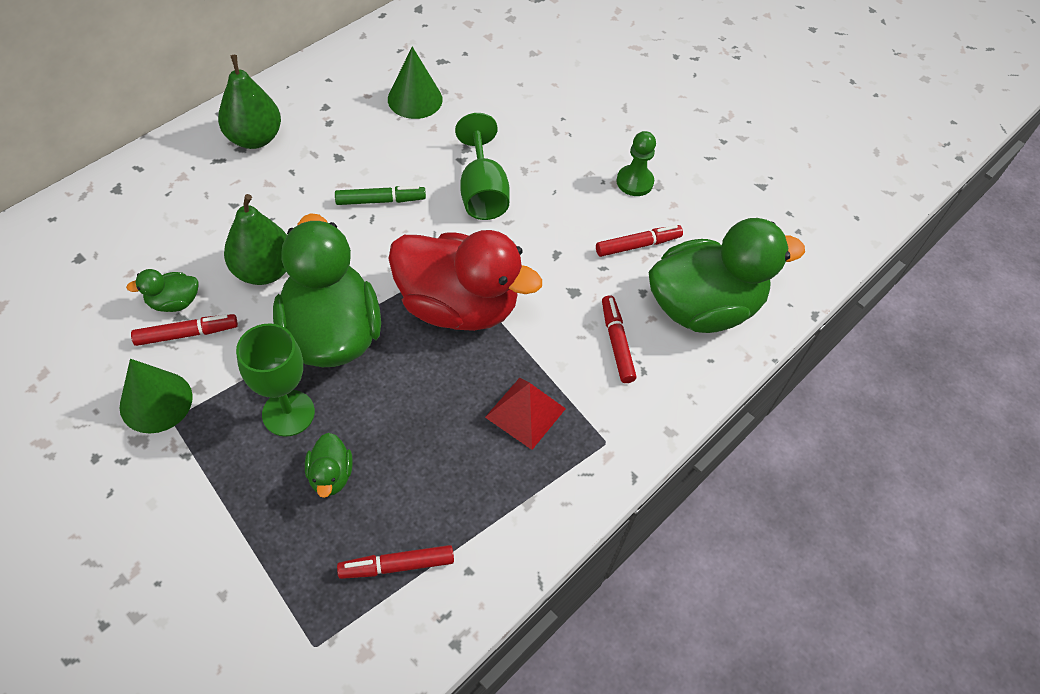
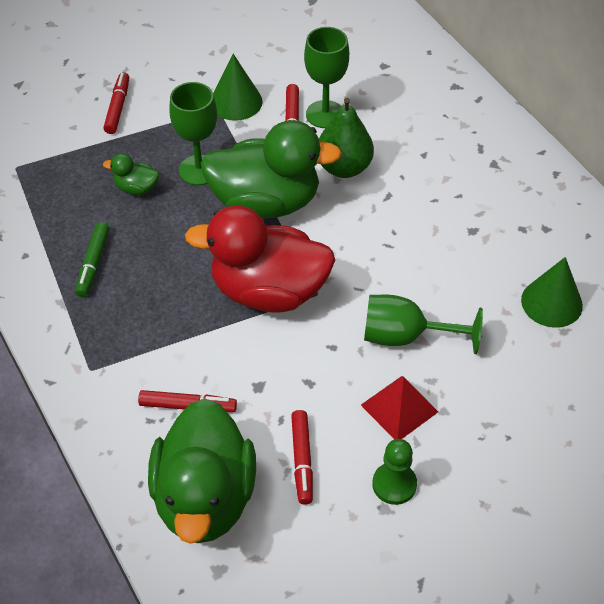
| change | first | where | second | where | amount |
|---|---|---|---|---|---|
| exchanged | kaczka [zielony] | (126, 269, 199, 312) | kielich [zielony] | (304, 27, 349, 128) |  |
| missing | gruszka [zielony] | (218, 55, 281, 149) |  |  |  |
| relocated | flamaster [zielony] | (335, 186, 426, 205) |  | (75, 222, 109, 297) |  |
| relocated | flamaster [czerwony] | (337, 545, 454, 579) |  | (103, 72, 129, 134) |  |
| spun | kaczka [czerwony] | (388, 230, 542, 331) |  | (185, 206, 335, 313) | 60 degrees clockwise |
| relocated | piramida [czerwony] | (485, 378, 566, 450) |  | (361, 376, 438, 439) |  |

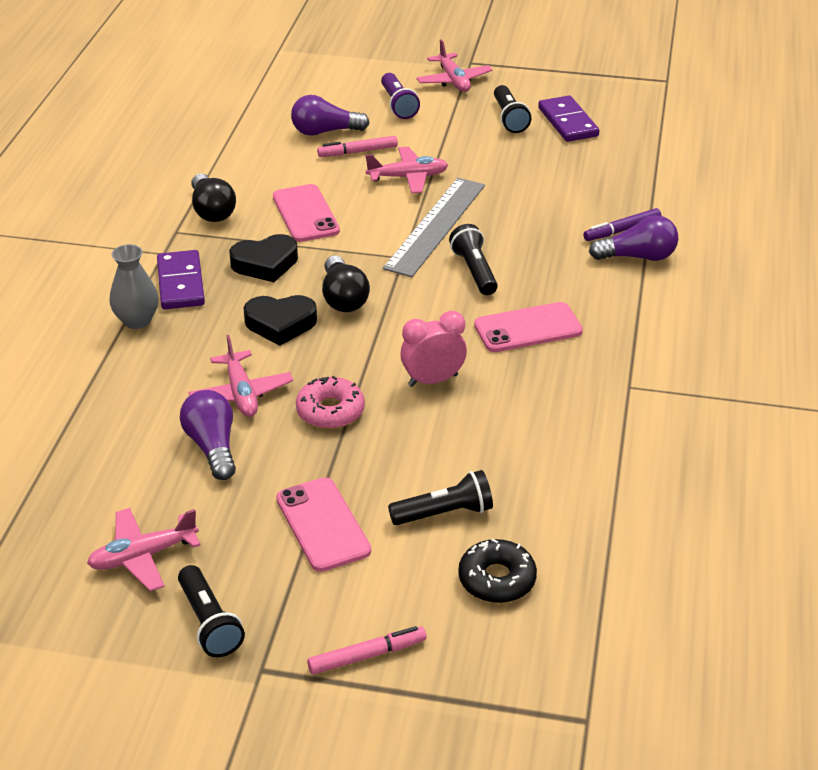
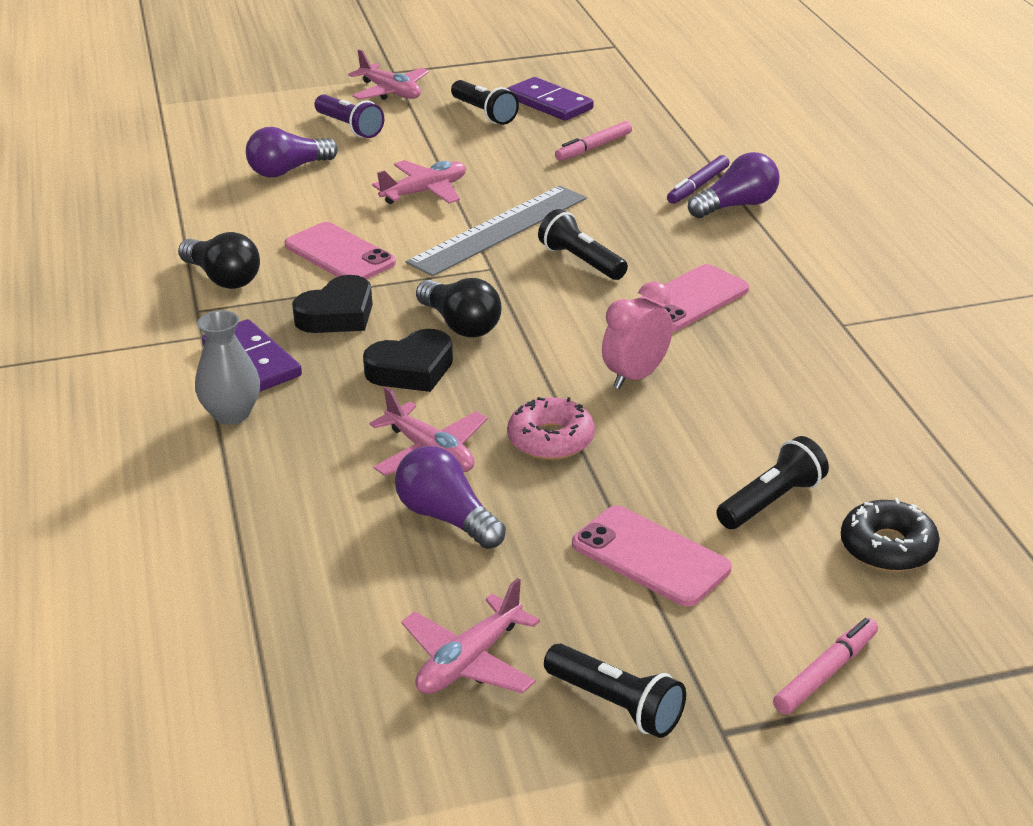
| change | first | where | second | where | amount |
|---|---|---|---|---|---|
| relocated | flamaster [różowy] | (317, 136, 398, 157) |  | (555, 121, 632, 161) |  |
| spun | linijka [szary] | (383, 178, 485, 277) |  | (406, 186, 586, 277) | 45 degrees clockwise |

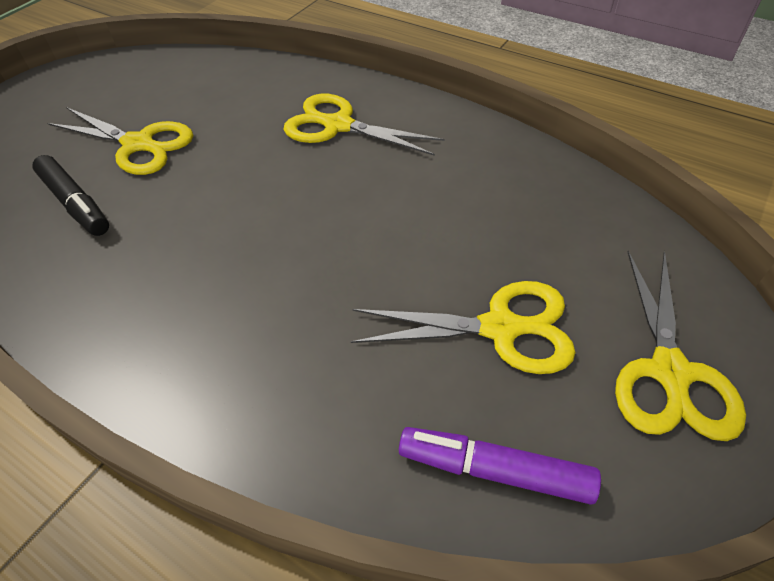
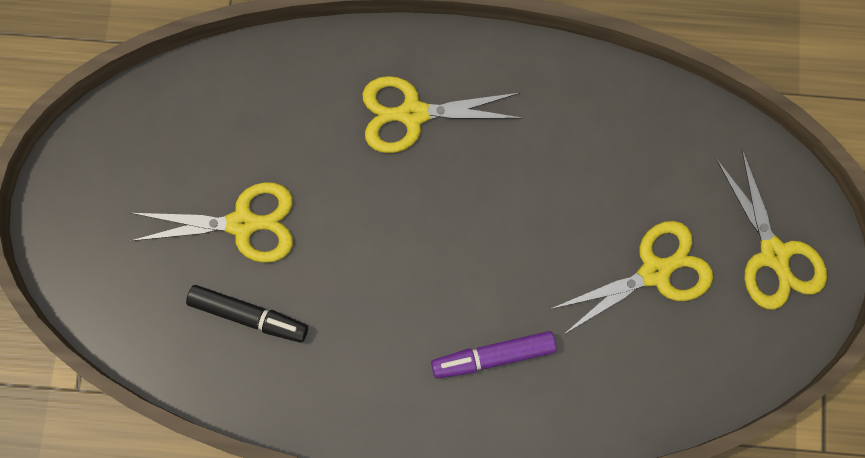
| change | first | where | second | where | amount |
|---|---|---|---|---|---|
| relocated | flamaster [fioletowy] | (399, 427, 601, 505) |  | (431, 331, 557, 379) |  |

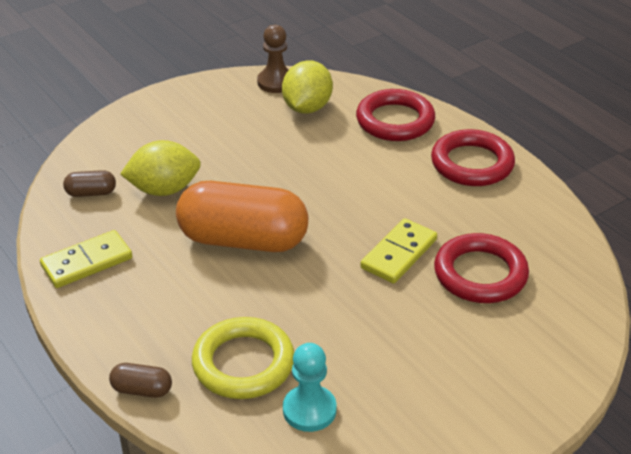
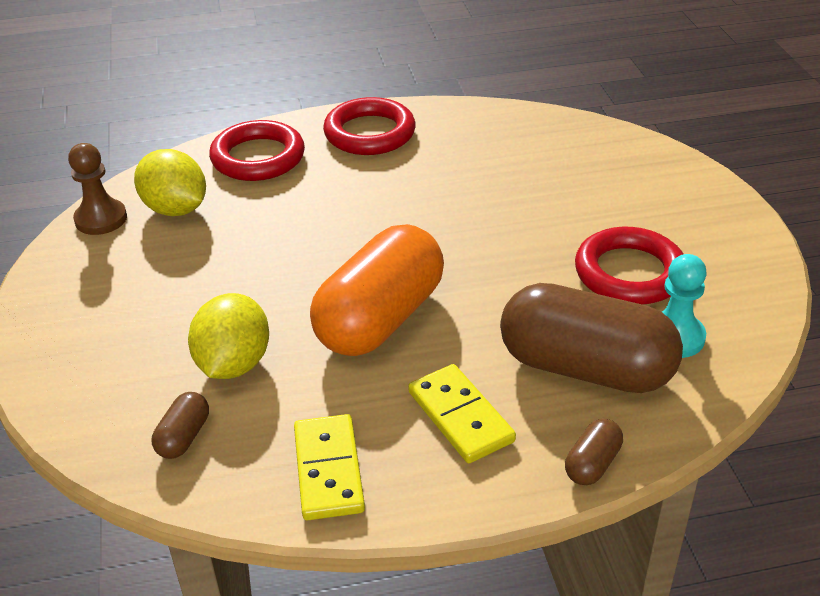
| change | first | where | second | where | amount |
|---|---|---|---|---|---|
| exchanged | pierścień [żółty] | (192, 317, 294, 399) | kapsułka [brązowy] | (500, 283, 683, 393) |  |
| relocated | kostka domina [żółty] | (360, 218, 437, 284) |  | (408, 364, 516, 463) |  |
| relocated | pierścień [czerwony] | (434, 233, 529, 303) |  | (575, 227, 683, 305) |  |

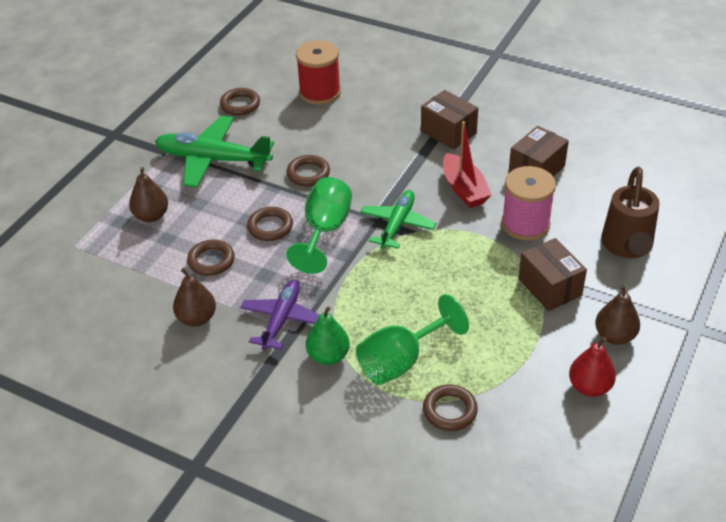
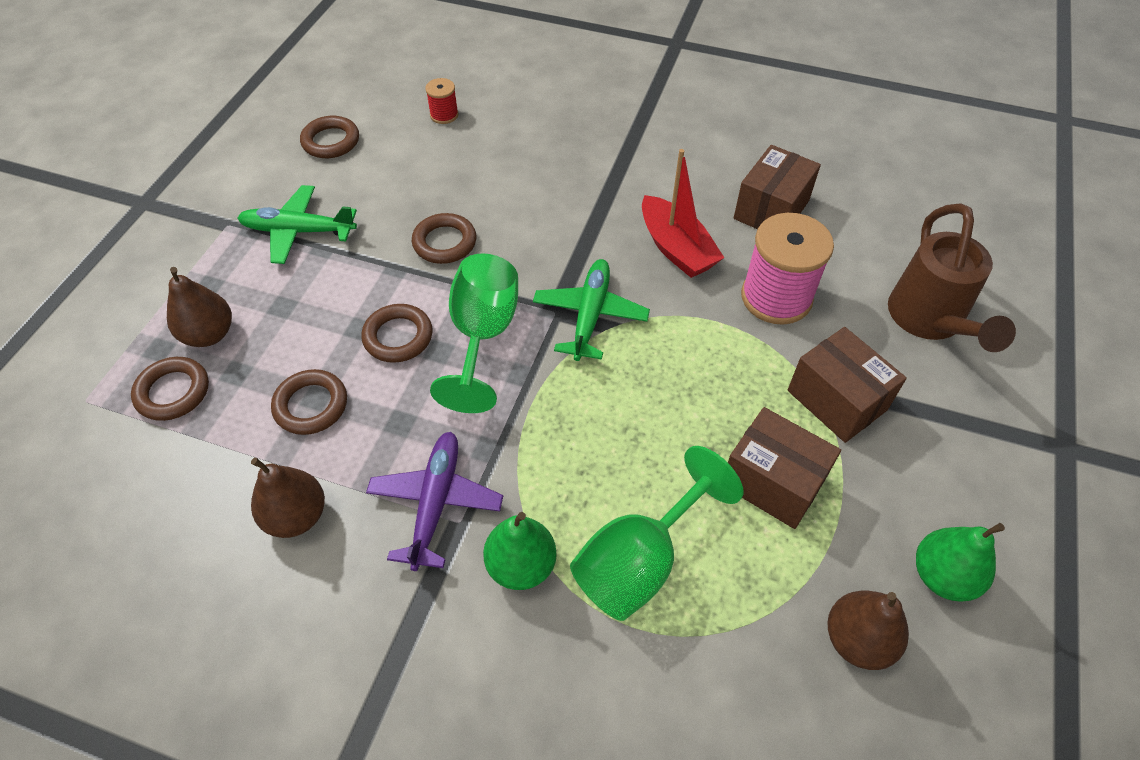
| change | first | where | second | where | amount |
|---|---|---|---|---|---|
| size | samolot [zielony] | (155, 116, 274, 188) |  | (238, 185, 357, 264) | x0.65 |
| size | szpulka [czerwony] | (296, 40, 341, 105) |  | (425, 78, 459, 124) | x0.48 |
| relocated | pudełko [brązowy] | (421, 90, 478, 150) |  | (728, 407, 841, 529) |  |
| relocated | pierścień [brązowy] | (423, 384, 478, 431) |  | (131, 357, 209, 421) |  |
| colour | gruszka [czerwony] | (569, 337, 616, 397) | gruszka [zielony] | (916, 523, 1005, 601) |  |
| relocated | gruszka [brązowy] | (595, 285, 640, 345) |  | (827, 590, 909, 670) |  |

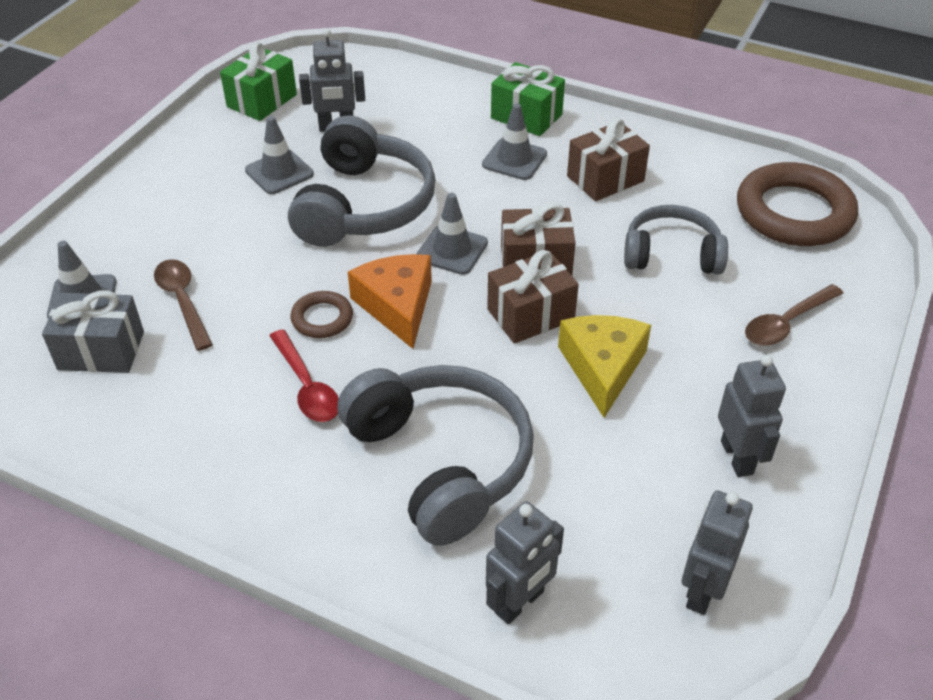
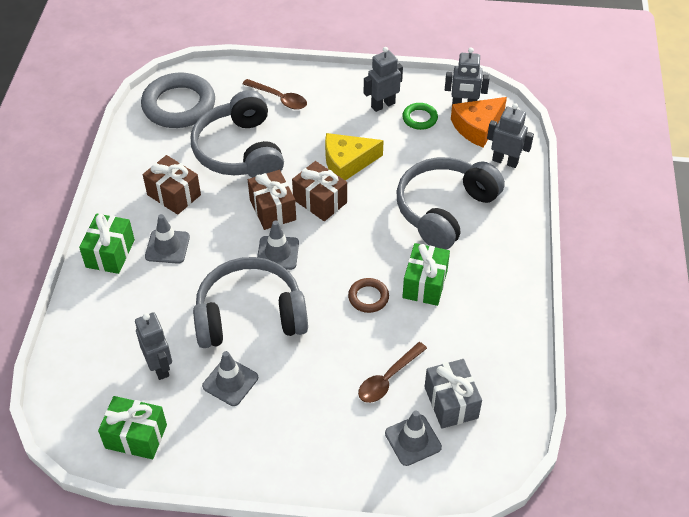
| change | first | where | second | where | amount |
|---|---|---|---|---|---|
| exchanged | łyżka [czerwony] | (269, 329, 339, 422) | prezent [zielony] | (402, 243, 450, 306) |  |
| relocated | ser [pomarańczowy] | (348, 254, 432, 349) |  | (451, 97, 507, 148) |  |
| size | słuchawki [szary] | (624, 205, 728, 275) |  | (191, 90, 284, 178) | x1.57 |
| colour | pierścień [brązowy] | (737, 162, 858, 246) | pierścień [szary] | (141, 72, 215, 128) |  |
| appeared |  |  | pierścień [zielony] | (402, 103, 438, 130) |  |

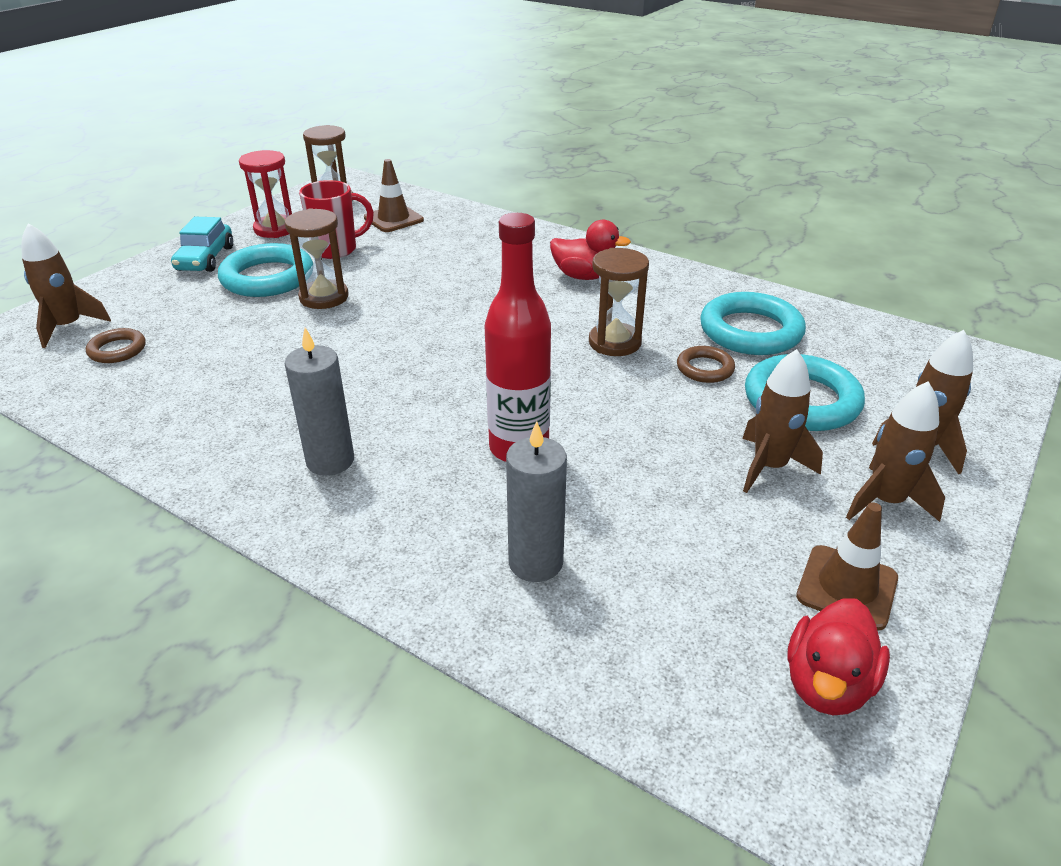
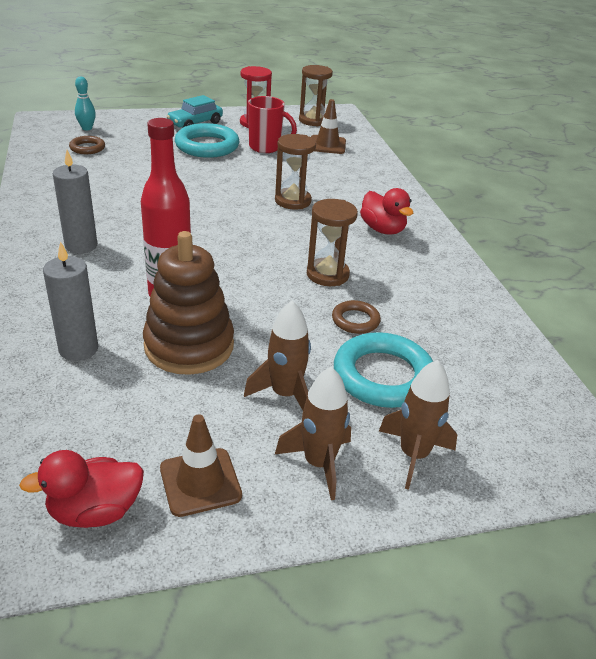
| change | first | where | second | where | amount |
|---|---|---|---|---|---|
| exchanged | rakieta [brązowy] | (22, 223, 111, 348) | kręgiel [turkusowy] | (75, 76, 96, 130) |  |
| relocated | klepsydra [brązowy] | (285, 208, 349, 309) |  | (275, 134, 316, 209) |  |
| missing | pierścień [turkusowy] | (700, 292, 806, 355) |  |  |  |
| appeared |  |  | zabawka nakładanka [brązowy] | (143, 231, 234, 375) |  |

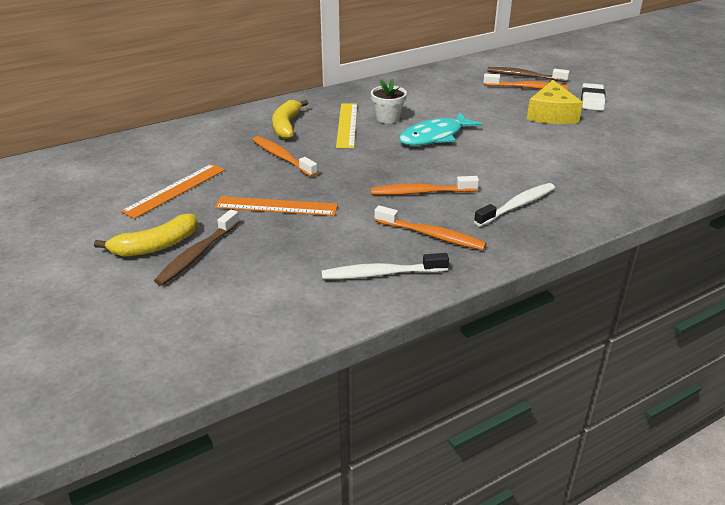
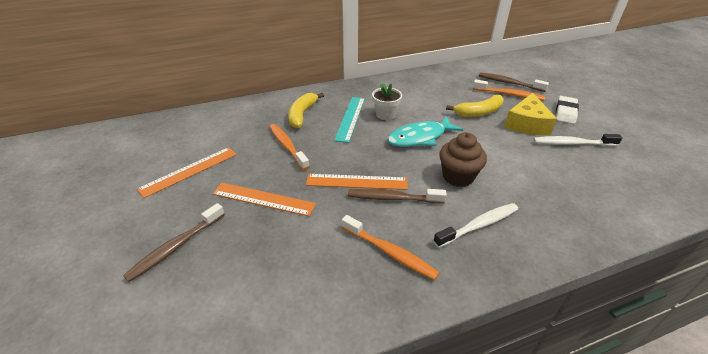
| change | first | where | second | where | amount |
|---|---|---|---|---|---|
| relocated | banan [żółty] | (94, 214, 198, 256) |  | (446, 95, 504, 117) |  |
| relocated | szczoteczka do zębów [biały] | (322, 253, 449, 280) |  | (533, 134, 622, 146) |  |
| colour | linijka [żółty] | (336, 103, 357, 148) | linijka [turkusowy] | (334, 97, 365, 143) |  |
| colour | szczoteczka do zębów [pomarańczowy] | (371, 176, 479, 195) | szczoteczka do zębów [brązowy] | (348, 189, 447, 204) |  |
| appeared |  |  | linijka [pomarańczowy] | (306, 174, 408, 190) |  |
| appeared |  |  | muffinka [brązowy] | (439, 132, 487, 187) |  |

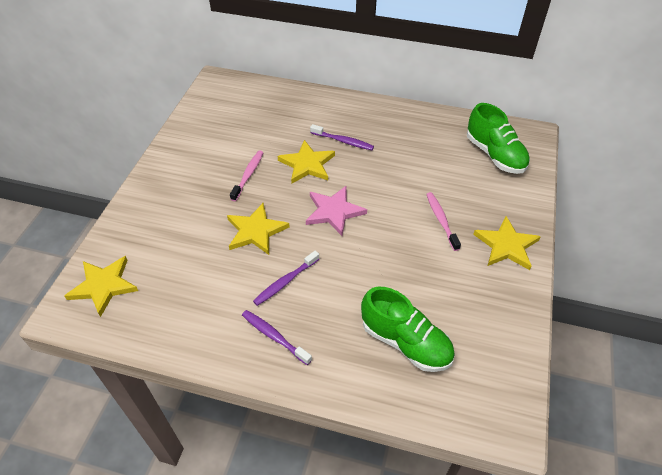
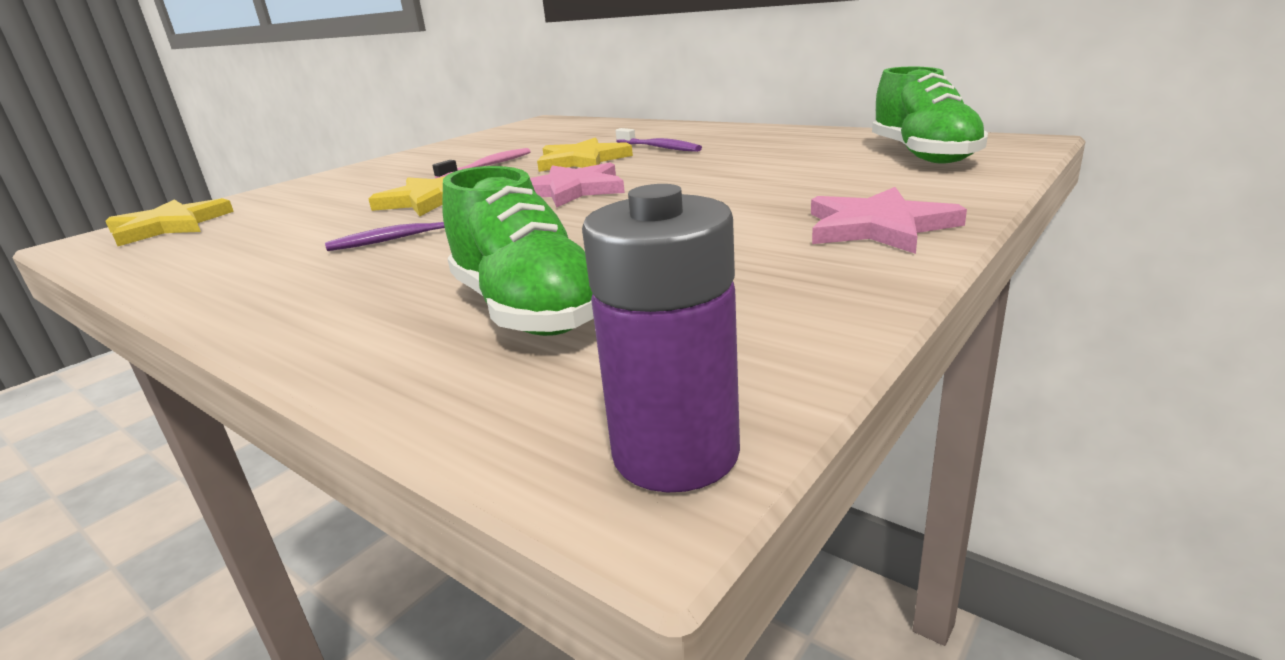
| change | first | where | second | where | amount |
|---|---|---|---|---|---|
| missing | szczoteczka do zębów [fioletowy] | (242, 310, 312, 365) |  |  |  |
| missing | szczoteczka do zębów [różowy] | (426, 192, 461, 251) |  |  |  |
| colour | gwiazda [żółty] | (473, 216, 541, 270) | gwiazda [różowy] | (811, 187, 967, 254) |  |
| appeared |  |  | bateria [fioletowy] | (582, 184, 740, 492) |  |

